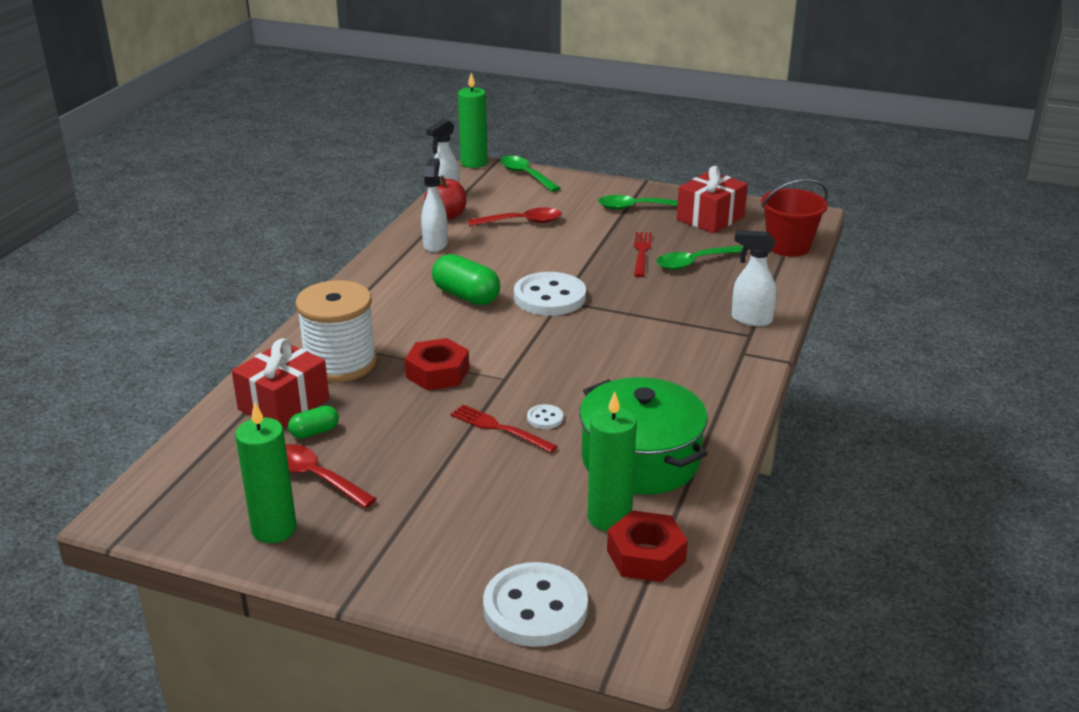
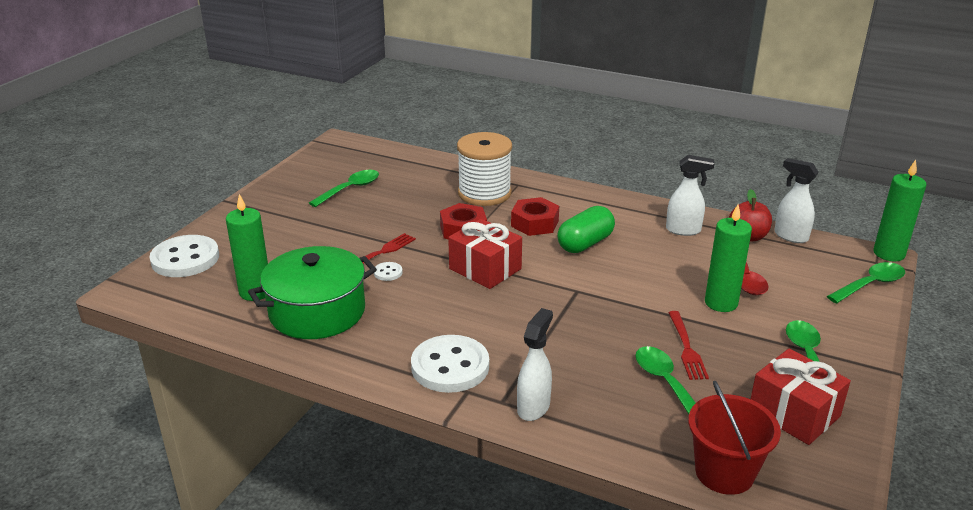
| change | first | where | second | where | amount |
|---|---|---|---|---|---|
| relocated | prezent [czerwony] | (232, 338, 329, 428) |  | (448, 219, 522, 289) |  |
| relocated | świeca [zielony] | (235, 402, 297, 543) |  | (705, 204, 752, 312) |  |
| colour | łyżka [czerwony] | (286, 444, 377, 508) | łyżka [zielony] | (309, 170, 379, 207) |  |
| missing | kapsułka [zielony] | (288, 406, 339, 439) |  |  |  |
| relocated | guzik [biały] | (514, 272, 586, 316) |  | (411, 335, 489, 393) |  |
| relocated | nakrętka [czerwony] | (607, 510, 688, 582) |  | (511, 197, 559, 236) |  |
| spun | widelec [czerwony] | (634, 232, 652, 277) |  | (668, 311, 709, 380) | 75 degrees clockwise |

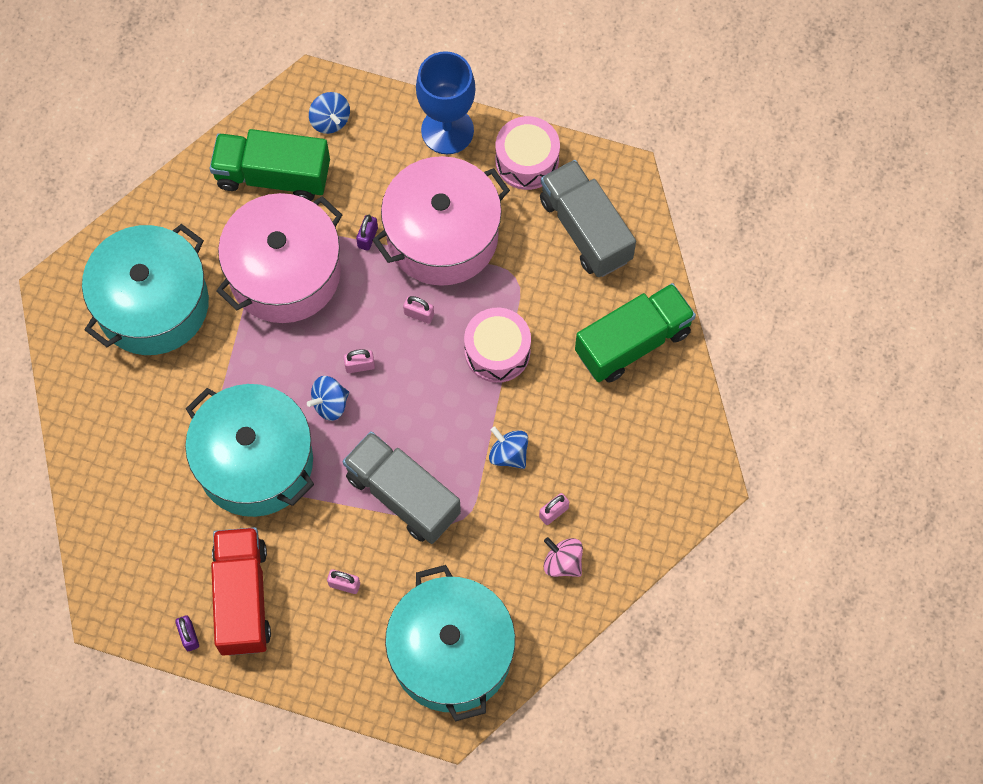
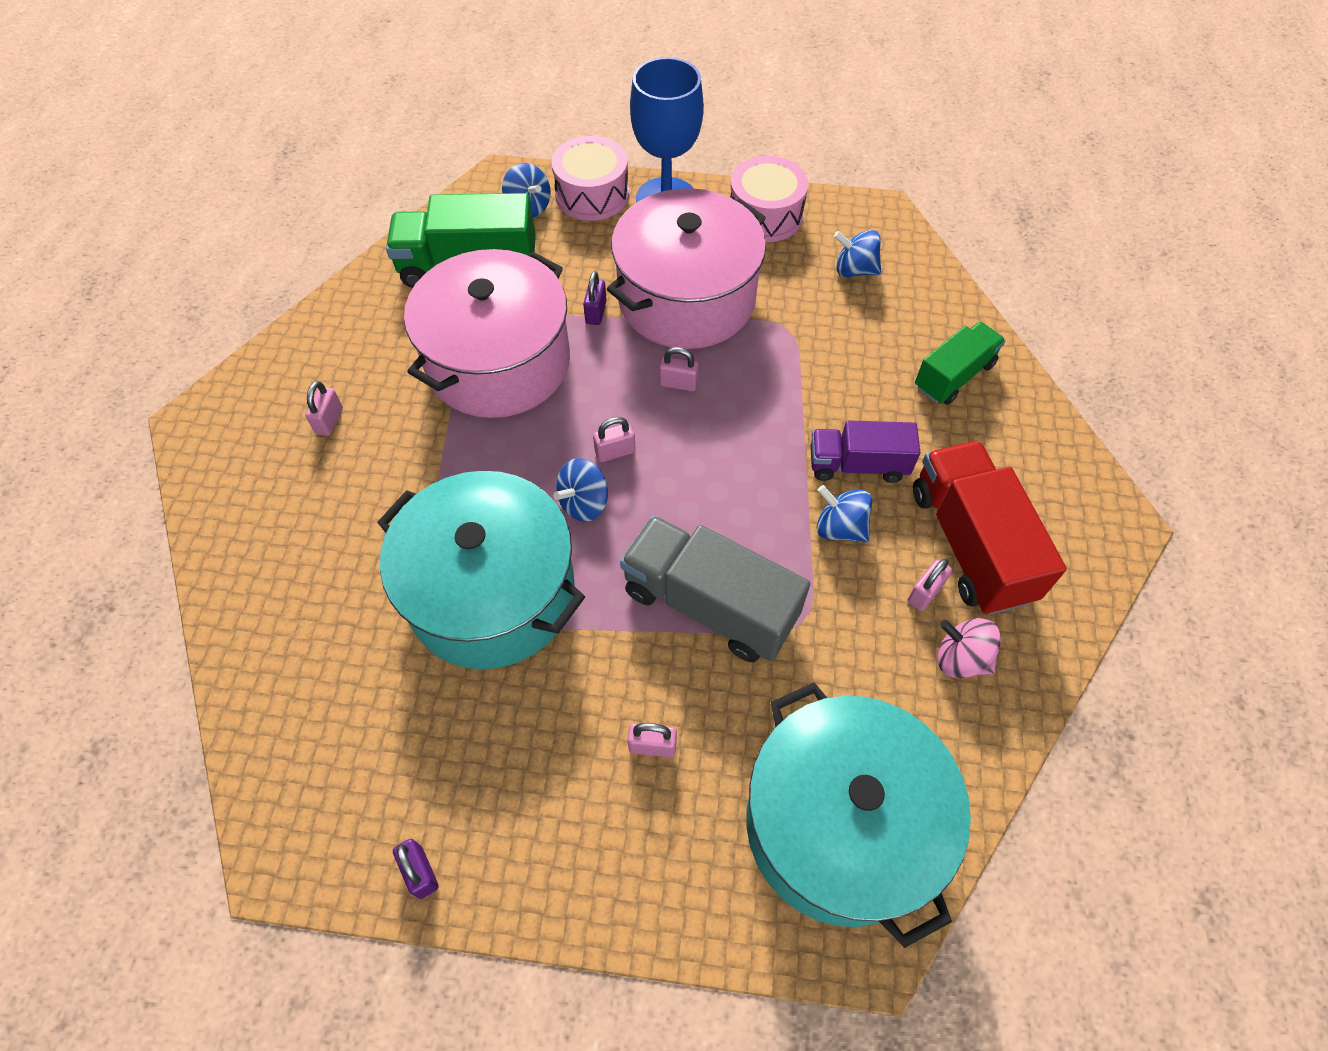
| change | first | where | second | where | amount |
|---|---|---|---|---|---|
| exchanged | garnek [turkusowy] | (82, 224, 209, 355) | kłódka [różowy] | (305, 381, 343, 436) |  |
| relocated | ciężarówka [czerwony] | (211, 527, 271, 656) |  | (913, 441, 1067, 615) |  |
| relocated | bęben [różowy] | (464, 308, 531, 383) |  | (551, 136, 629, 221) |  |
| exchanged | ciężarówka [szary] | (540, 160, 636, 277) | bączek [niebieski] | (834, 230, 881, 277) |  |
| size | ciężarówka [zielony] | (575, 283, 696, 382) |  | (915, 322, 1006, 405) | x0.63 |
| appeared |  |  | ciężarówka [fioletowy] | (810, 421, 920, 483) |  |

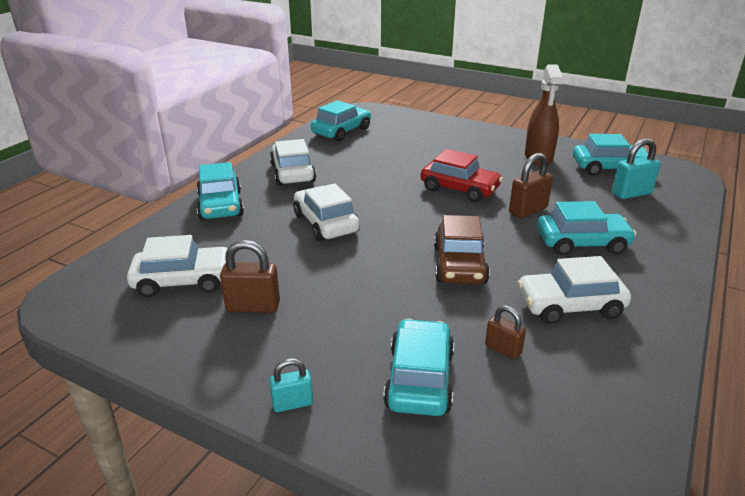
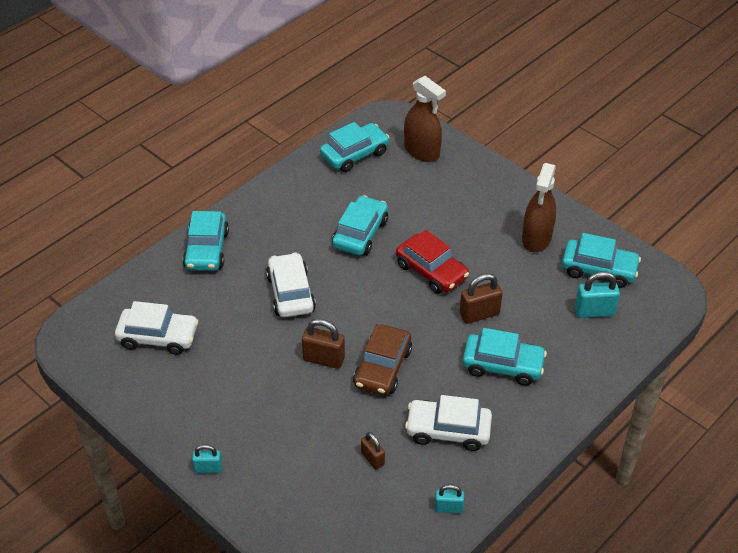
| change | first | where | second | where | amount |
|---|---|---|---|---|---|
| relocated | kłódka [brązowy] | (220, 240, 280, 313) |  | (302, 319, 345, 369) |  |
| missing | samochód [biały] | (270, 139, 316, 185) |  |  |  |
| relocated | samochód [turkusowy] | (383, 319, 454, 416) |  | (332, 195, 388, 255) |  |
| appeared |  |  | spryskiwacz [brązowy] | (404, 76, 446, 162) |  |
| appeared |  |  | kłódka [turkusowy] | (435, 484, 464, 514) |  |

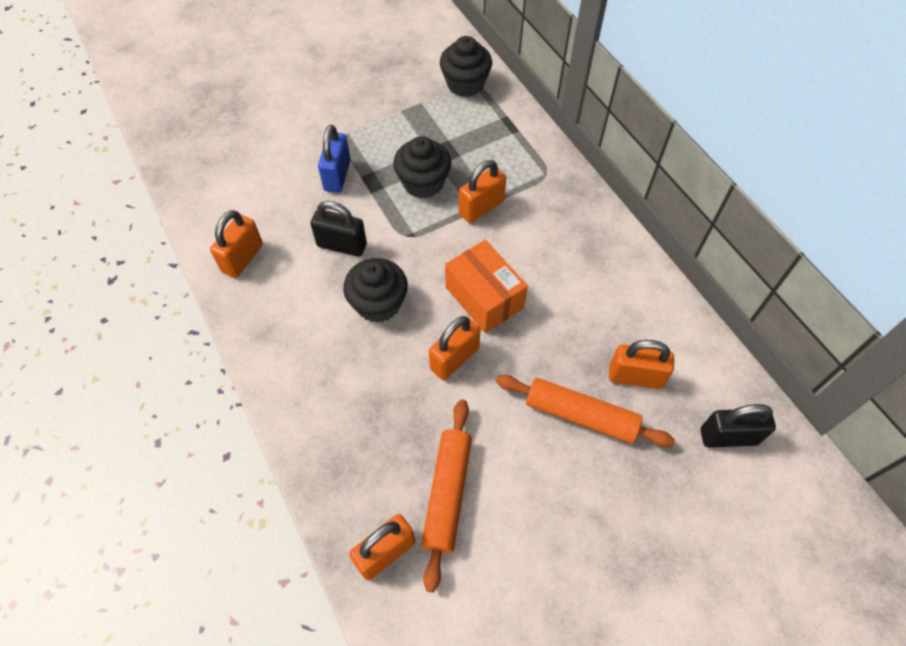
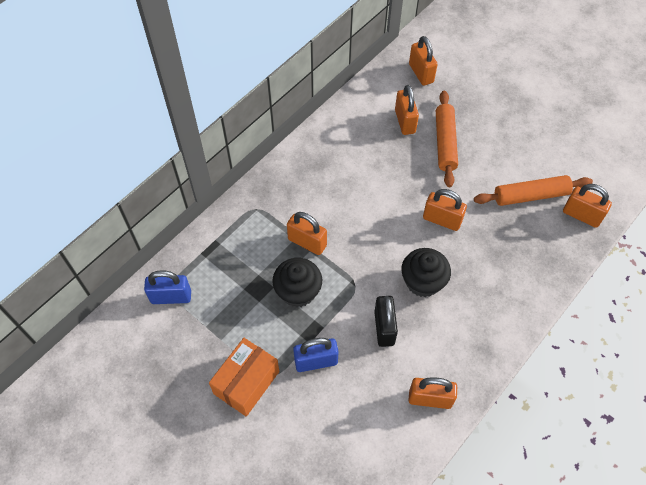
| change | first | where | second | where | amount |
|---|---|---|---|---|---|
| exchanged | muffinka [czarny] | (440, 36, 492, 97) | kłódka [niebieski] | (144, 270, 191, 304) |  |
| relocated | pudełko [pomarańczowy] | (445, 240, 528, 333) |  | (209, 338, 279, 417) |  |
| colour | kłódka [czarny] | (700, 404, 776, 448) | kłódka [pomarańczowy] | (409, 36, 438, 86) |  |

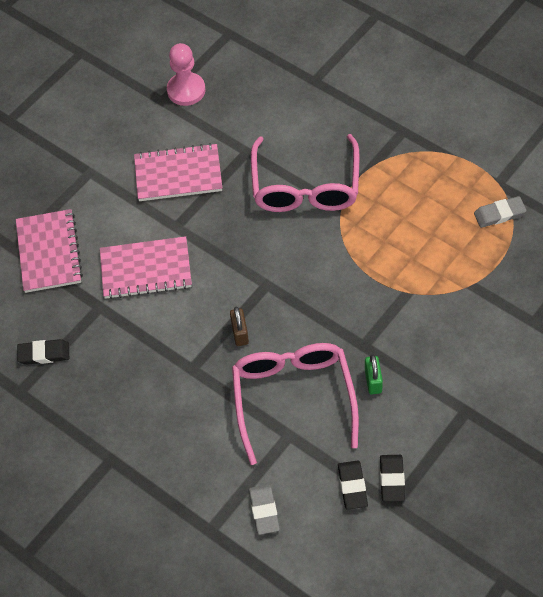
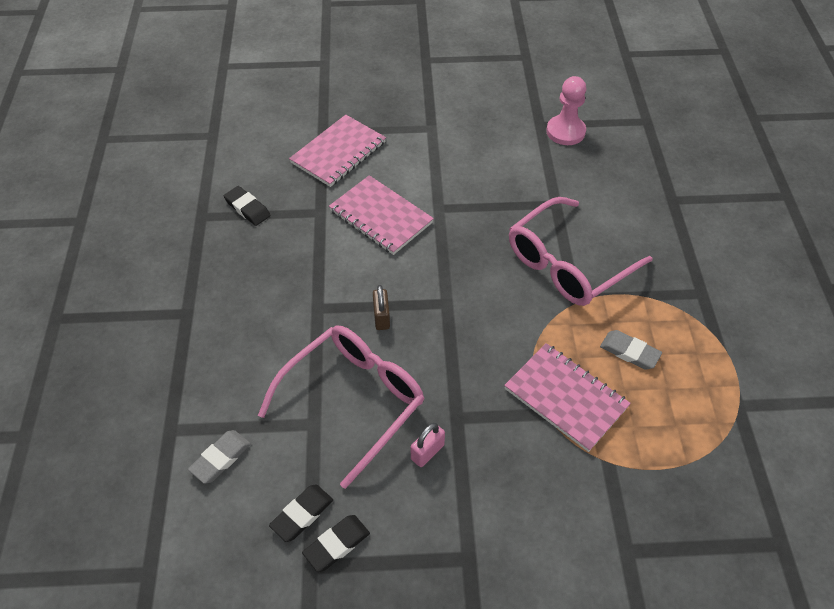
| change | first | where | second | where | amount |
|---|---|---|---|---|---|
| relocated | zeszyt [różowy] | (134, 143, 222, 201) |  | (504, 343, 631, 452) |  |
| spun | kłódka [brązowy] | (230, 306, 249, 346) |  | (373, 285, 390, 330) | 45 degrees counterclockwise |
| colour | kłódka [zielony] | (365, 354, 383, 394) | kłódka [różowy] | (411, 423, 445, 467) |  |
| relocated | gumka do mazania [szary] | (474, 196, 527, 228) |  | (600, 330, 662, 370) |  |

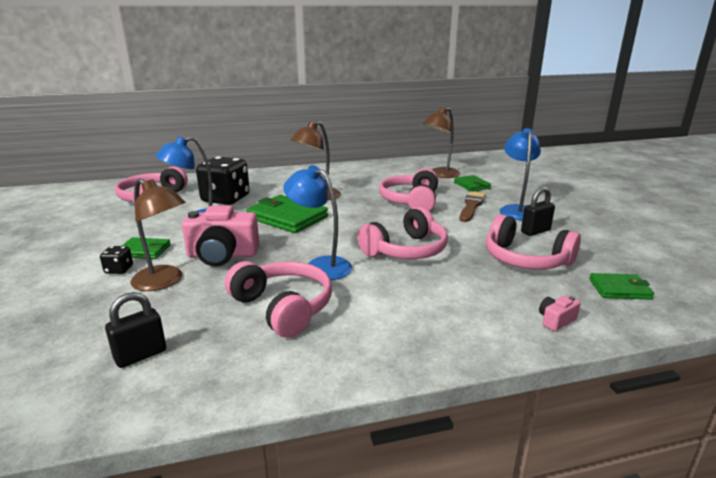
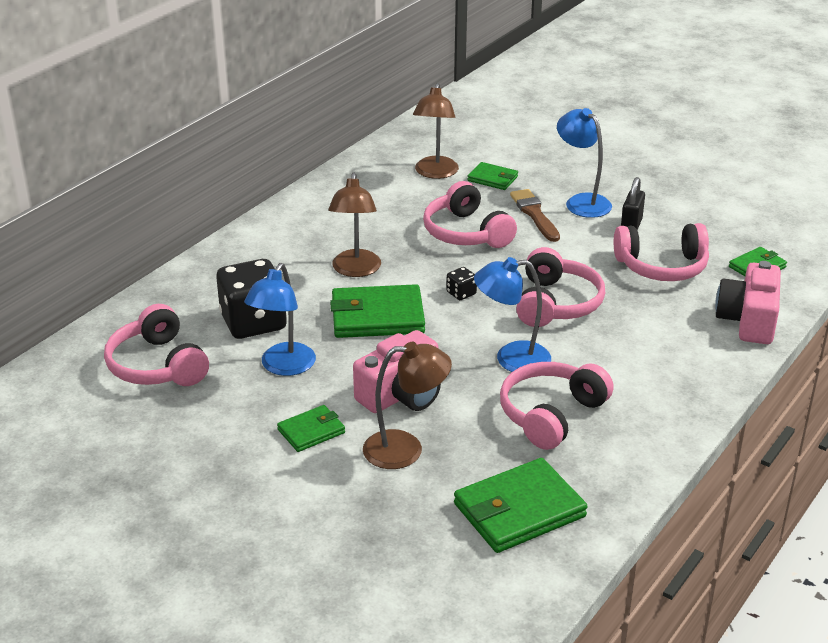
| change | first | where | second | where | amount |
|---|---|---|---|---|---|
| relocated | kostka do gry [czarny] | (100, 246, 133, 274) |  | (446, 267, 477, 300) |  |
| exchanged | kłódka [czarny] | (105, 292, 166, 368) | portfel [zielony] | (454, 458, 587, 553) |  |
| spun | słuchawki [różowy] | (225, 261, 332, 338) |  | (500, 362, 614, 450) | 60 degrees counterclockwise |
| size | aparat fotograficzny [różowy] | (539, 296, 581, 331) |  | (715, 261, 781, 344) | x2.25 |

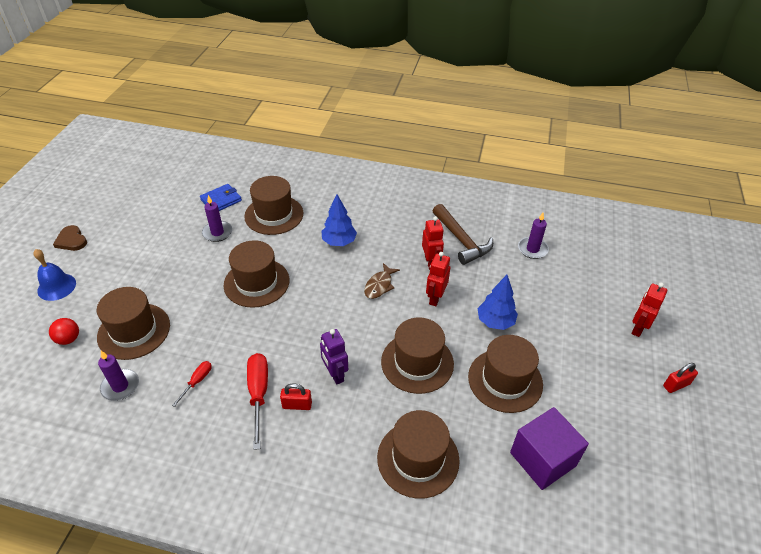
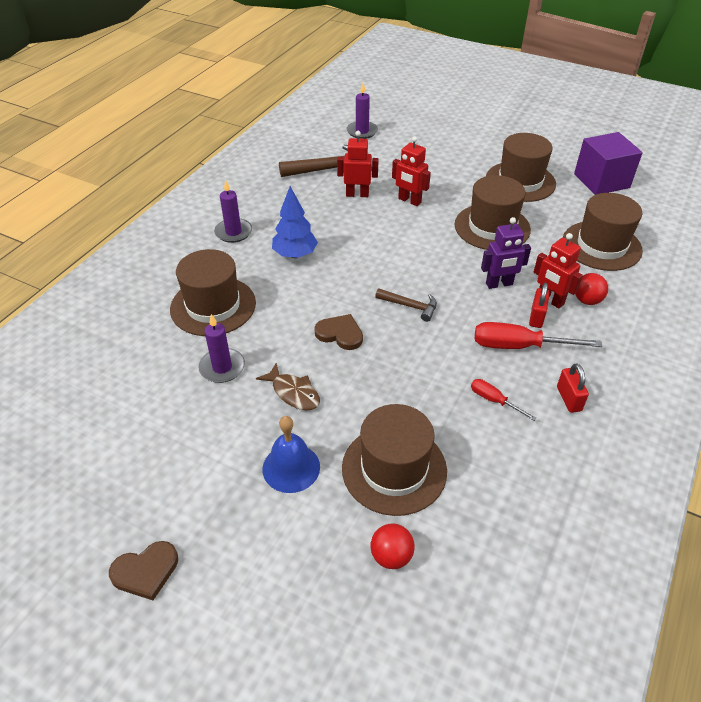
| change | first | where | second | where | amount |
|---|---|---|---|---|---|
| relocated | dzwonek [niebieski] | (33, 249, 76, 301) |  | (262, 416, 320, 493) |  |
| relocated | świeca [fioletowy] | (98, 351, 139, 401) |  | (214, 179, 252, 243) |  |
| missing | portfel [niebieski] | (200, 184, 242, 211) |  |  |  |
| exchanged | kapelusz [brązowy] | (224, 240, 289, 308) | serce [brązowy] | (314, 314, 363, 350) |  |
| relocated | ryba [brązowy] | (364, 263, 400, 299) |  | (256, 363, 320, 410) |  |
| missing | drzewko [niebieski] | (478, 275, 518, 330) |  |  |  |
| relocated | robot [czerwony] | (632, 282, 667, 337) |  | (534, 233, 583, 308) |  |
| relocated | kłódka [czerwony] | (663, 363, 698, 393) |  | (557, 363, 589, 413) |  |
| appeared |  |  | młotek [brązowy] | (375, 288, 437, 322) |  |
| appeared |  |  | piłka [czerwony] | (575, 273, 608, 305) |  |

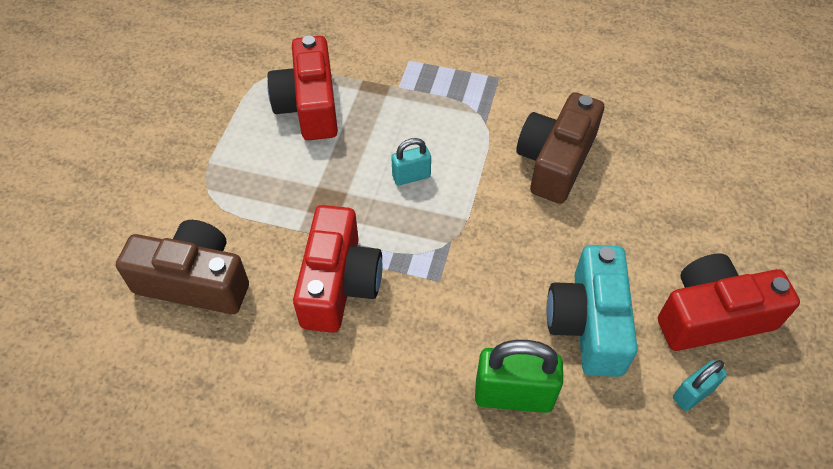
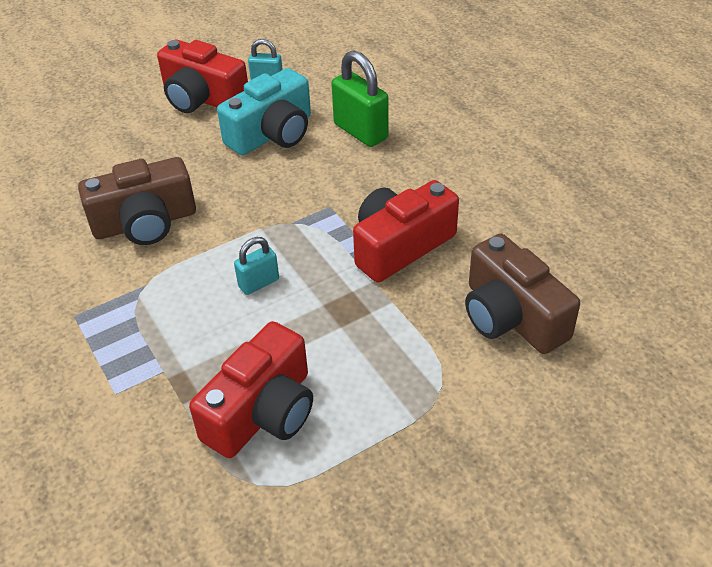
| change | first | where | second | where | amount |
|---|---|---|---|---|---|
| spun | kłódka [turkusowy] | (391, 138, 431, 185) |  | (234, 237, 279, 295) | 60 degrees counterclockwise |

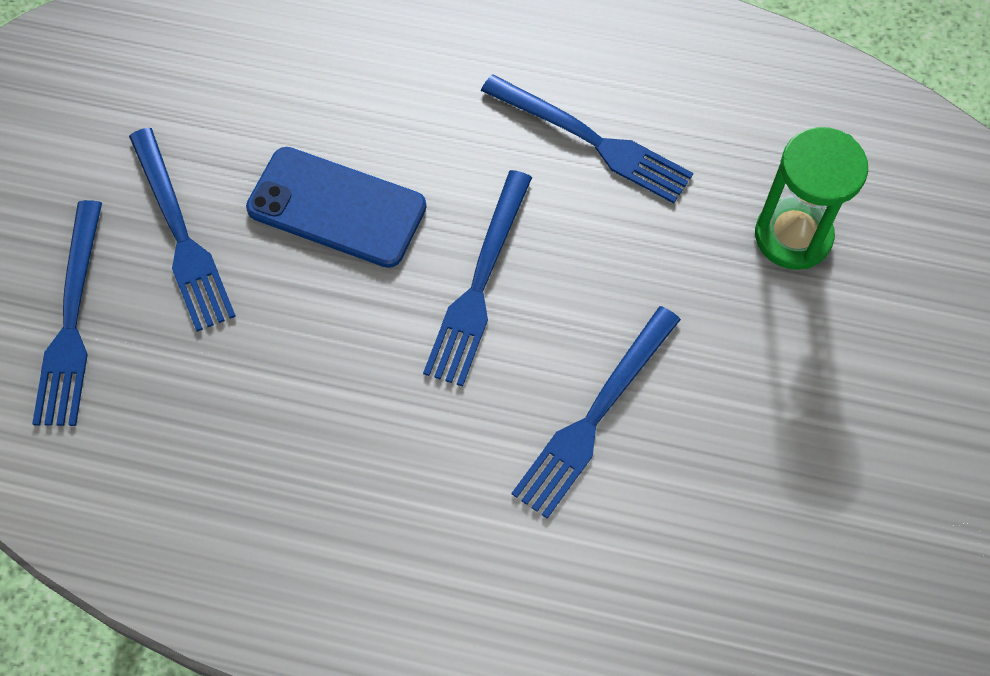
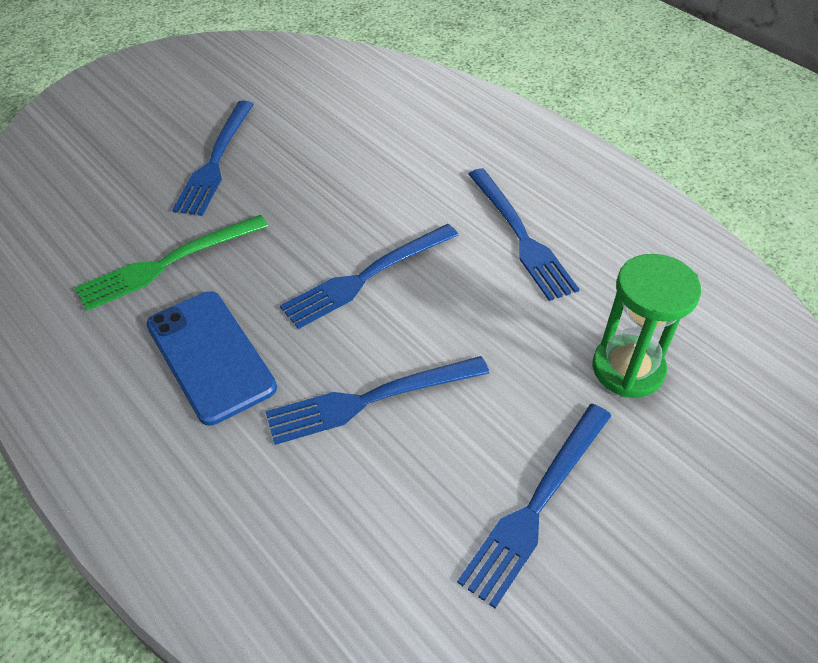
| change | first | where | second | where | amount |
|---|---|---|---|---|---|
| relocated | widelec [niebieski] | (32, 200, 102, 426) |  | (457, 404, 611, 608) |  |
| relocated | telefon [niebieski] | (246, 147, 426, 268) |  | (146, 291, 277, 426) |  |
| appeared |  |  | widelec [zielony] | (74, 215, 268, 311) |  |

